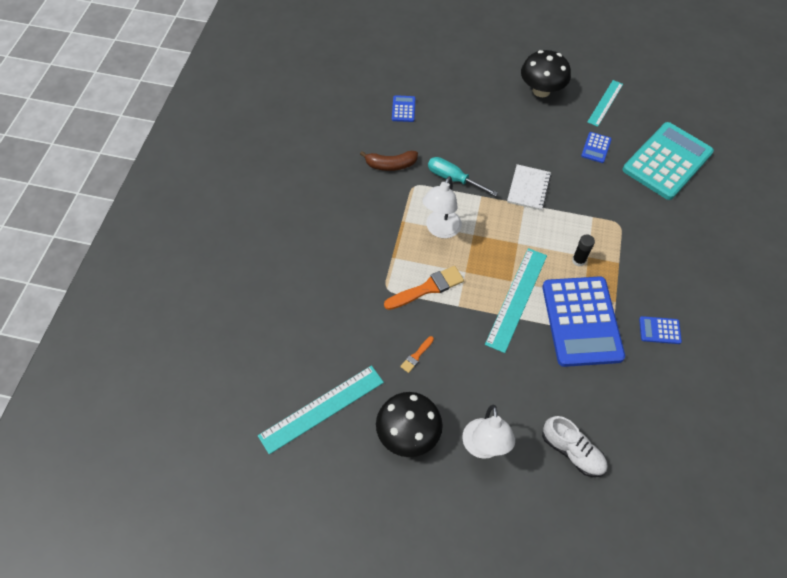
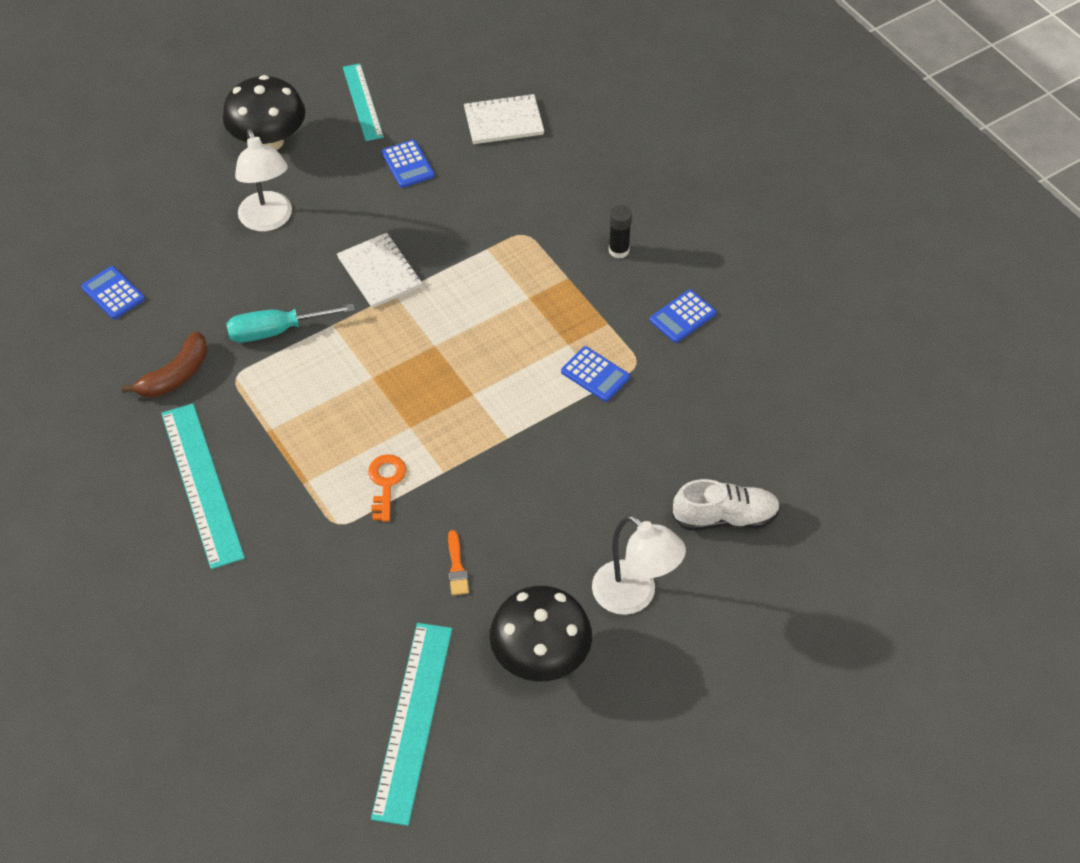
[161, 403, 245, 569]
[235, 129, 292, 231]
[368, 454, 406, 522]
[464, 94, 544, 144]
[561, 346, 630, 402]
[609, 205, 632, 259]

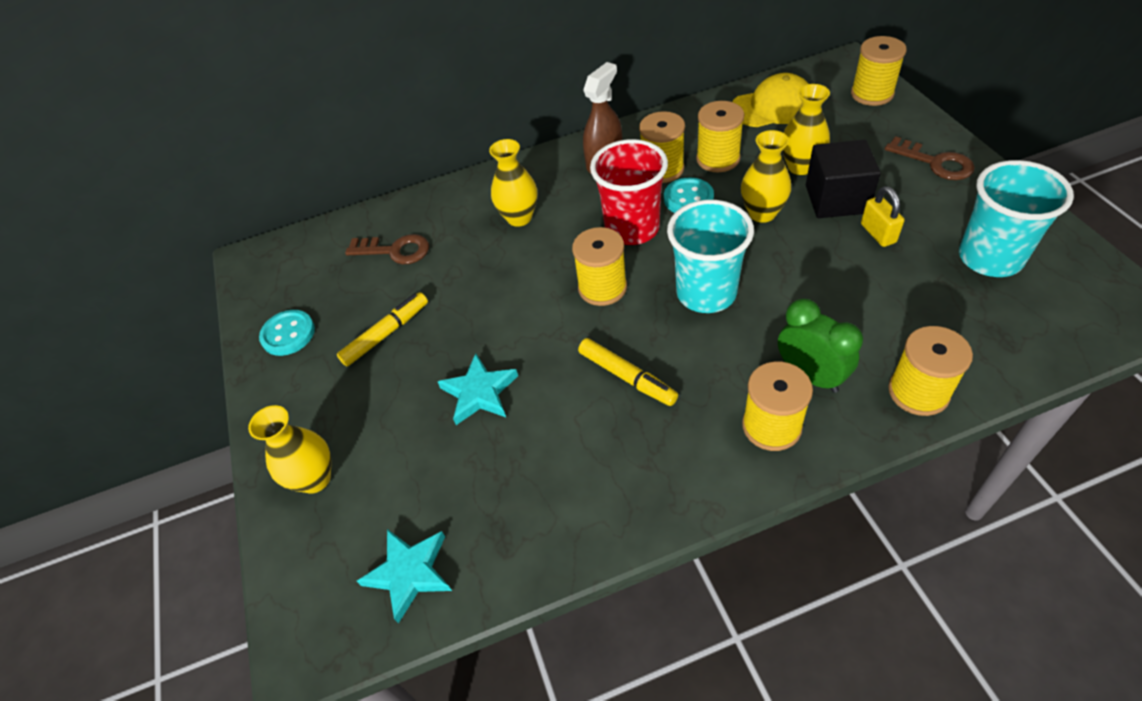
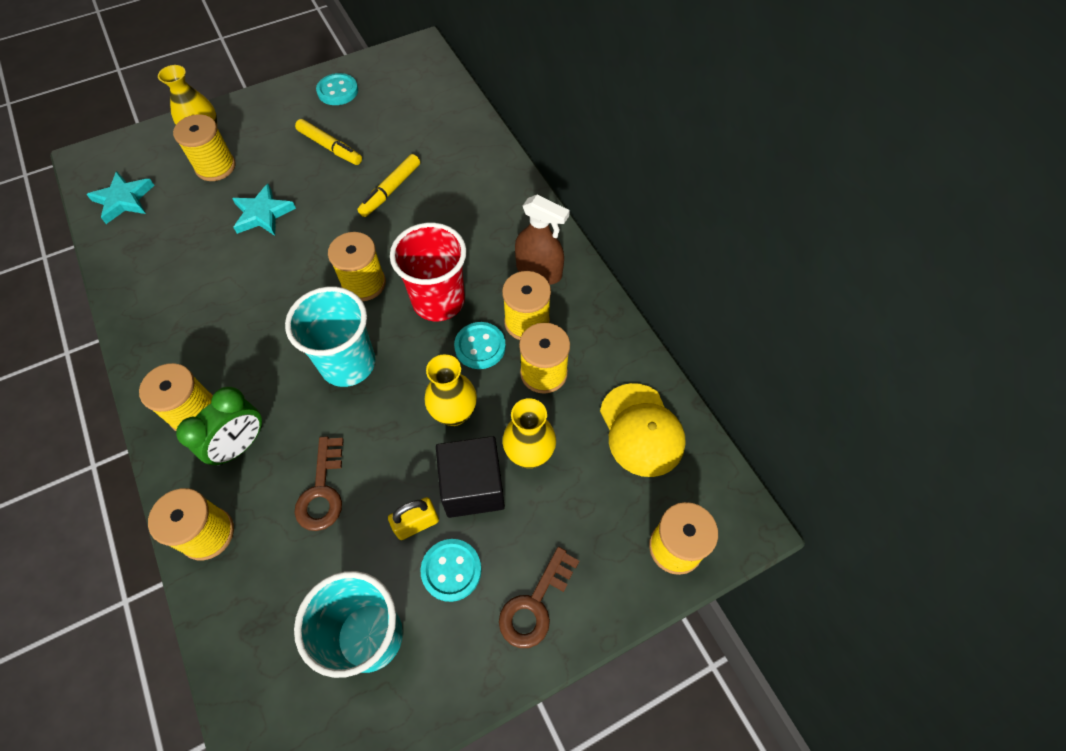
[173, 114, 236, 181]
[295, 437, 344, 531]
[357, 154, 420, 217]
[420, 539, 482, 602]
[489, 139, 537, 227] (first image)

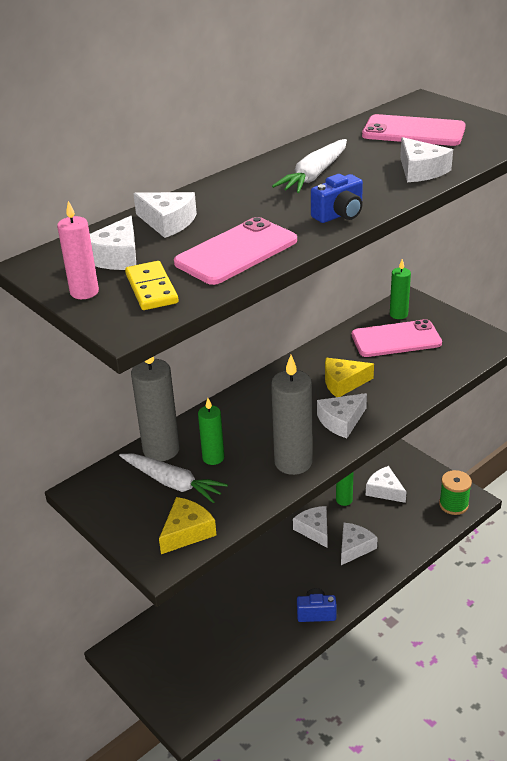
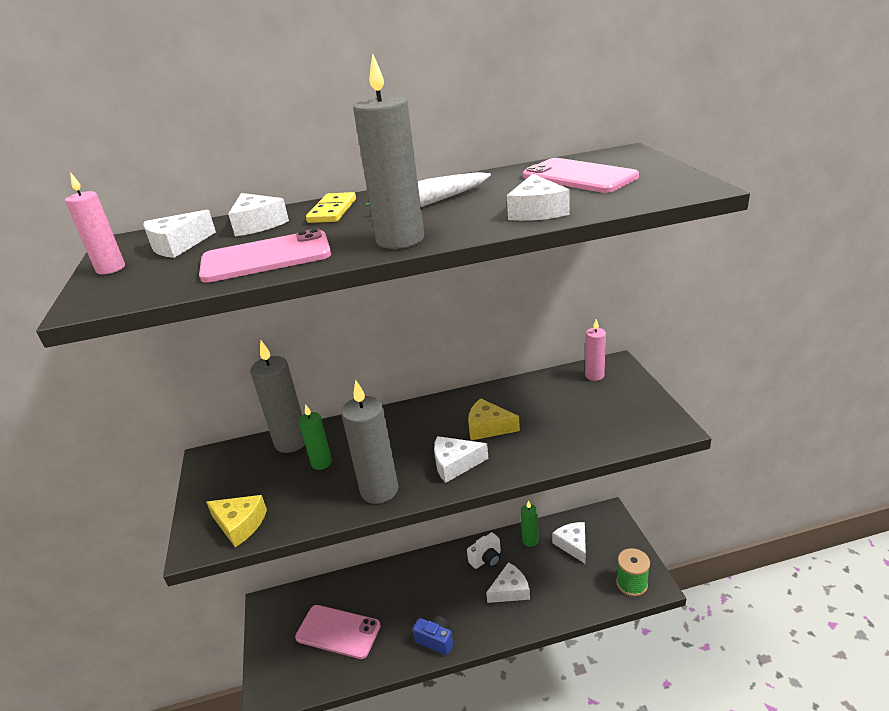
[206, 495, 267, 547]
[295, 605, 381, 659]
[306, 192, 356, 223]
[353, 54, 424, 249]
[467, 532, 501, 569]
[585, 319, 606, 381]
[119, 453, 228, 503] (first image)

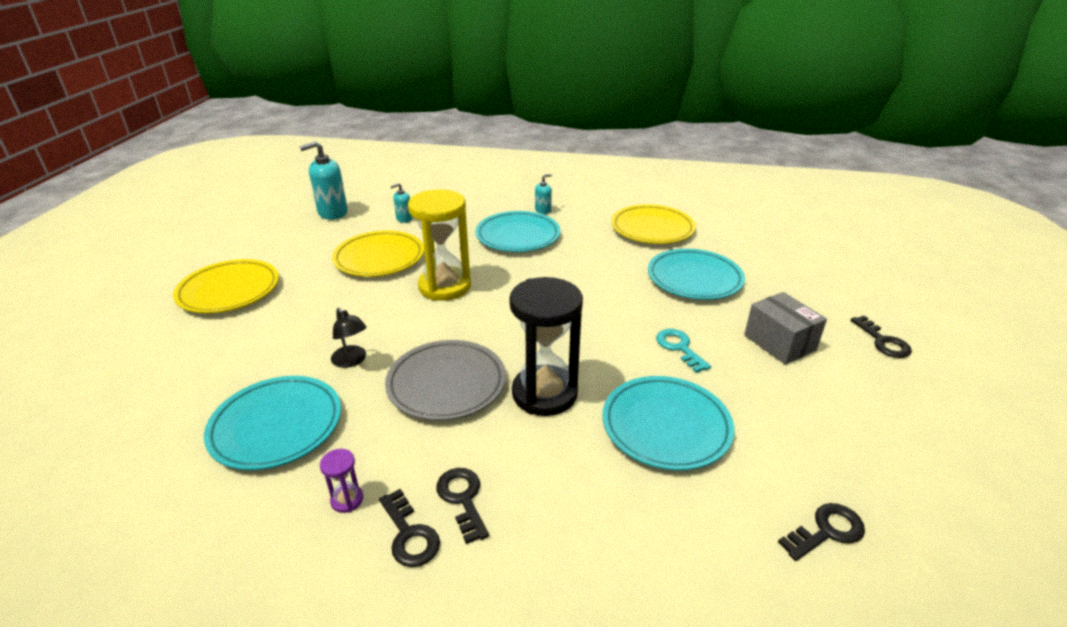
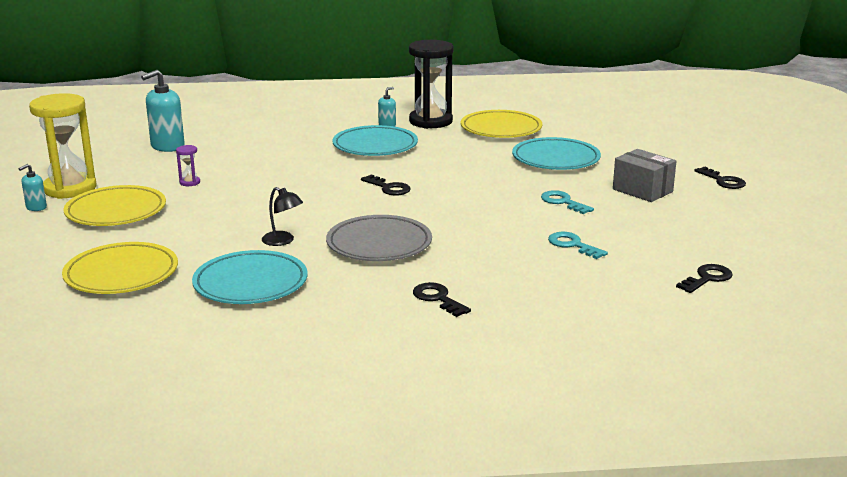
[18, 164, 47, 211]
[29, 93, 96, 199]
[62, 242, 178, 294]
[176, 145, 200, 186]
[361, 174, 411, 195]
[409, 40, 454, 129]
[548, 232, 608, 259]

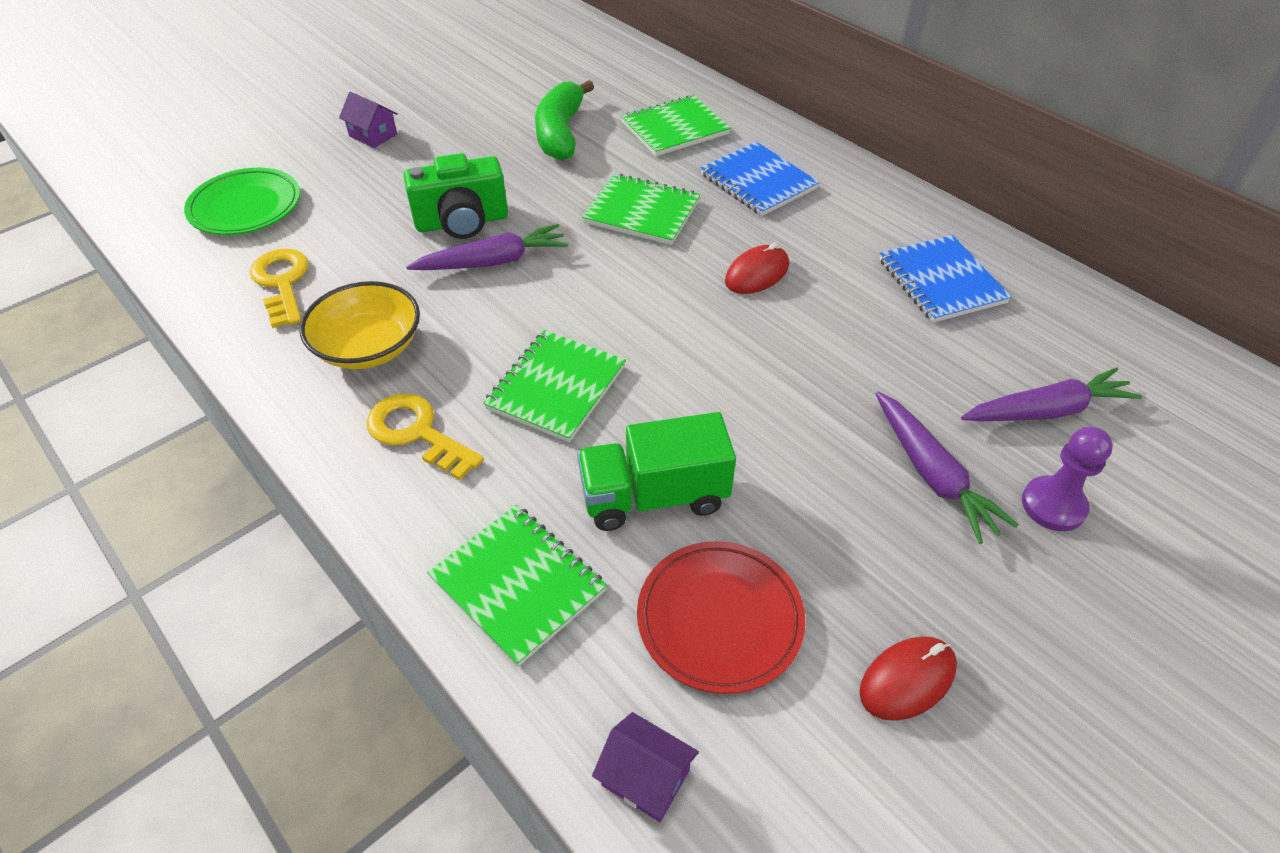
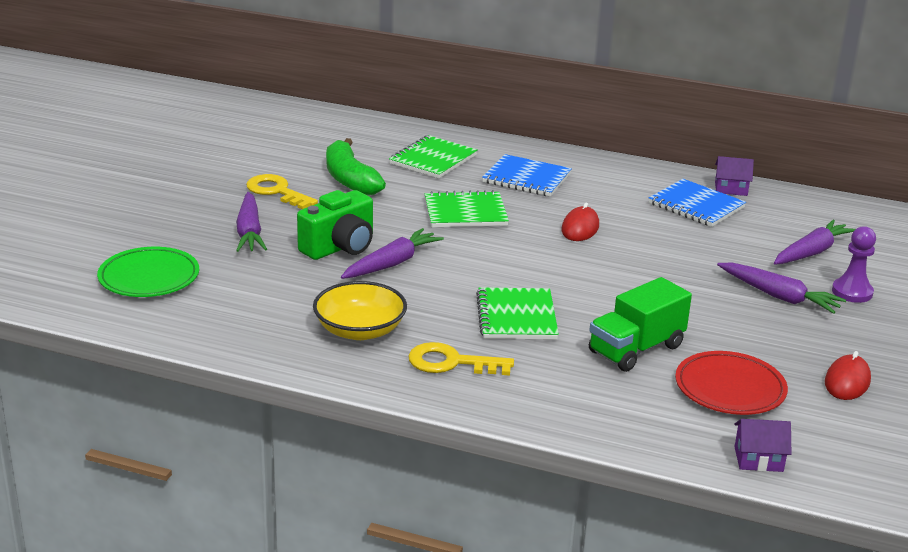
[236, 192, 267, 252]
[246, 174, 318, 209]
[715, 156, 754, 196]
[427, 505, 607, 667] (first image)

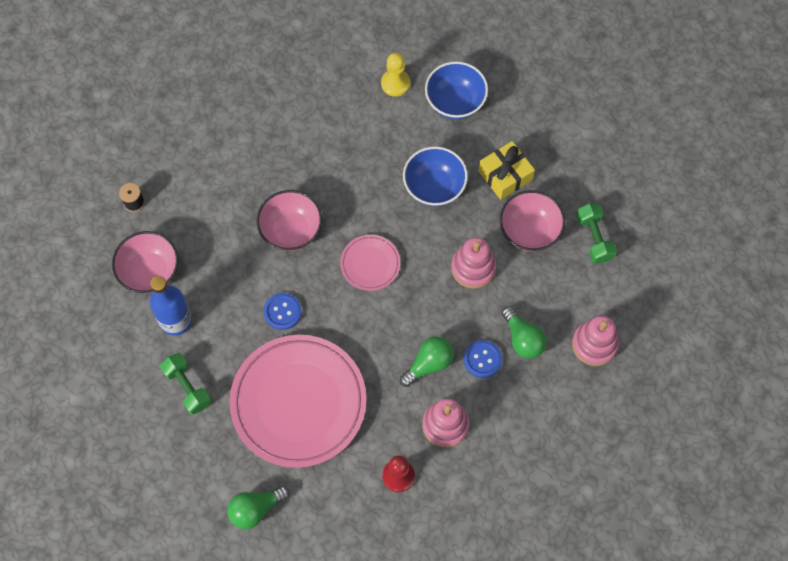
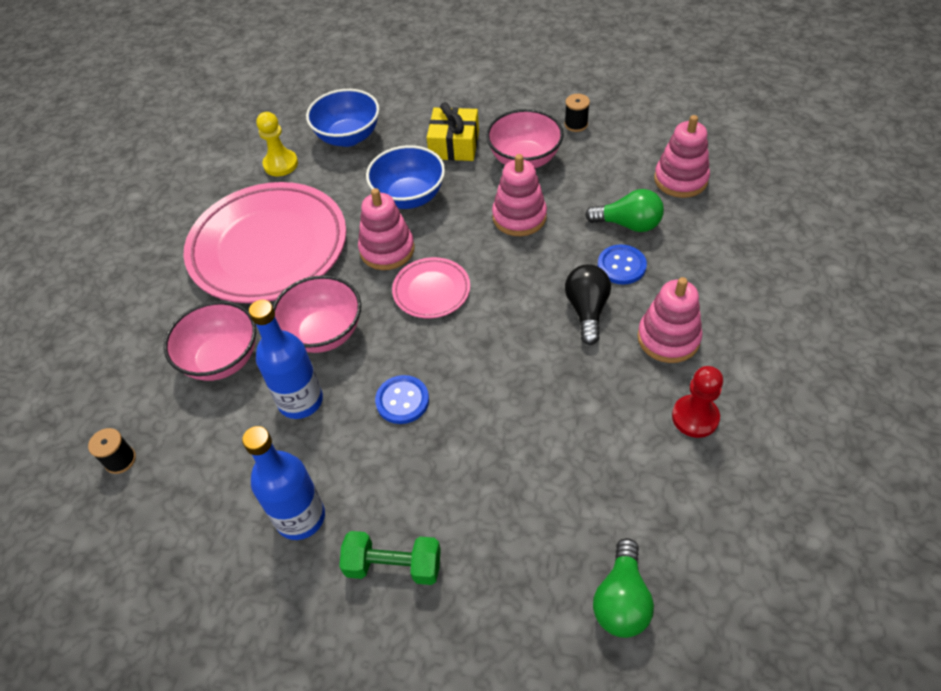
[164, 301, 256, 381]
[184, 182, 346, 303]
[249, 300, 323, 419]
[358, 188, 415, 270]
[564, 94, 590, 132]
[565, 264, 611, 345]

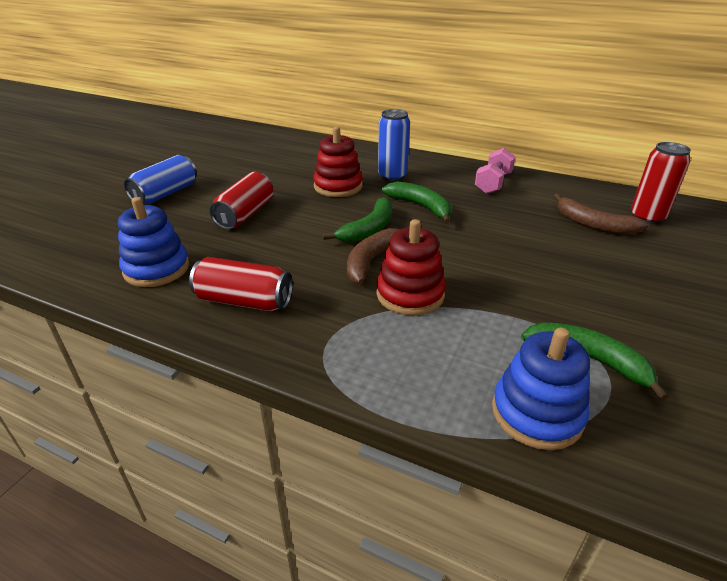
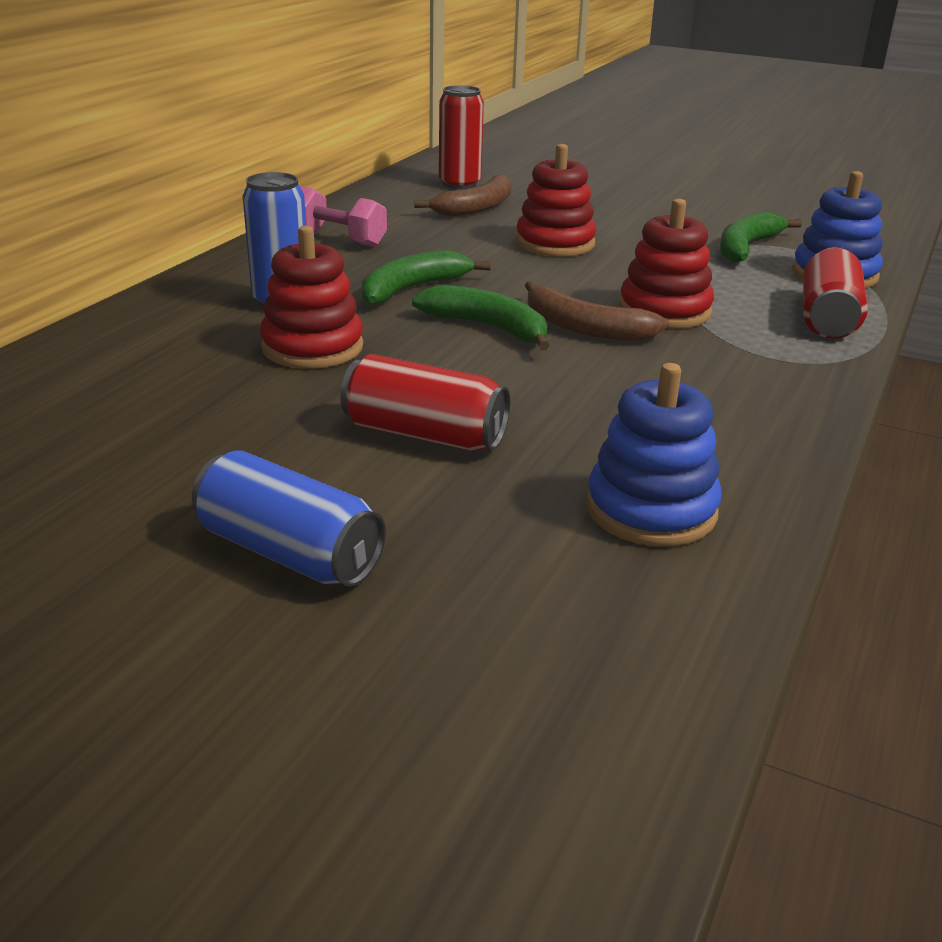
[516, 144, 597, 257]
[803, 247, 868, 339]

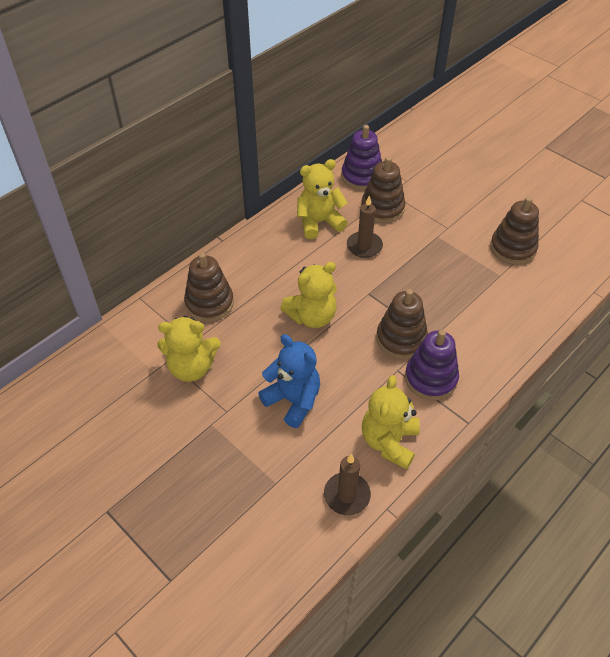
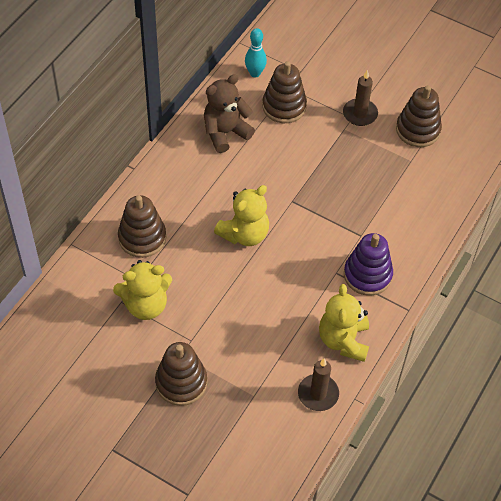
[155, 342, 207, 406]
[204, 74, 255, 153]
[245, 28, 267, 77]
[343, 70, 378, 126]
[258, 334, 320, 428] (first image)

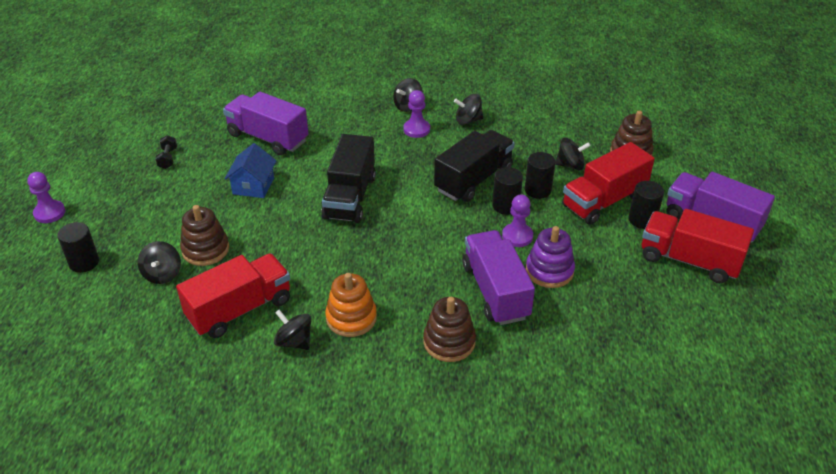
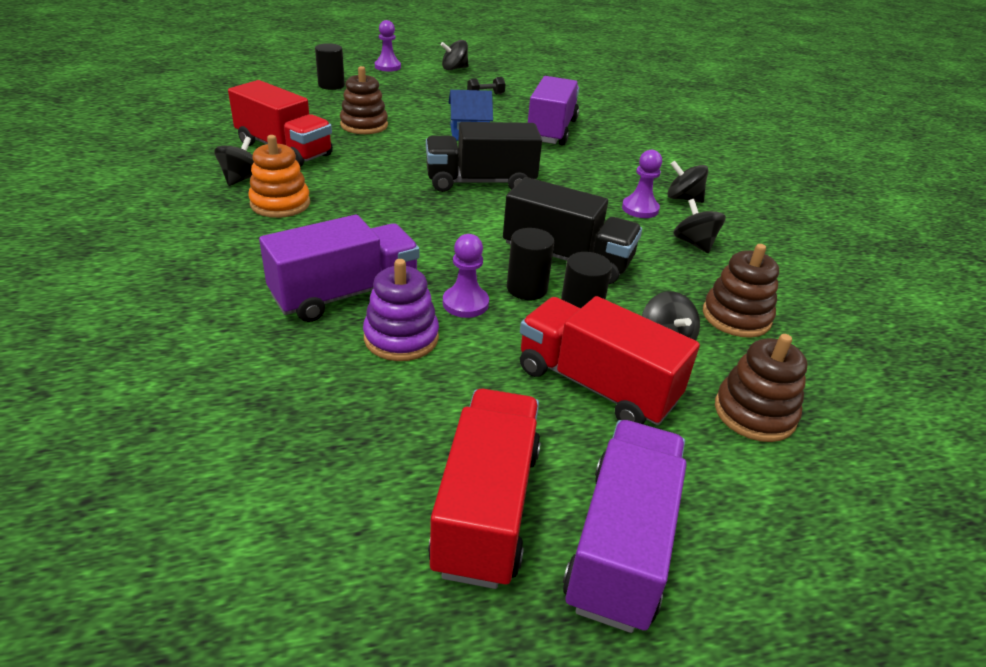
[441, 40, 469, 70]
[703, 244, 779, 338]
[628, 181, 664, 229] (first image)

